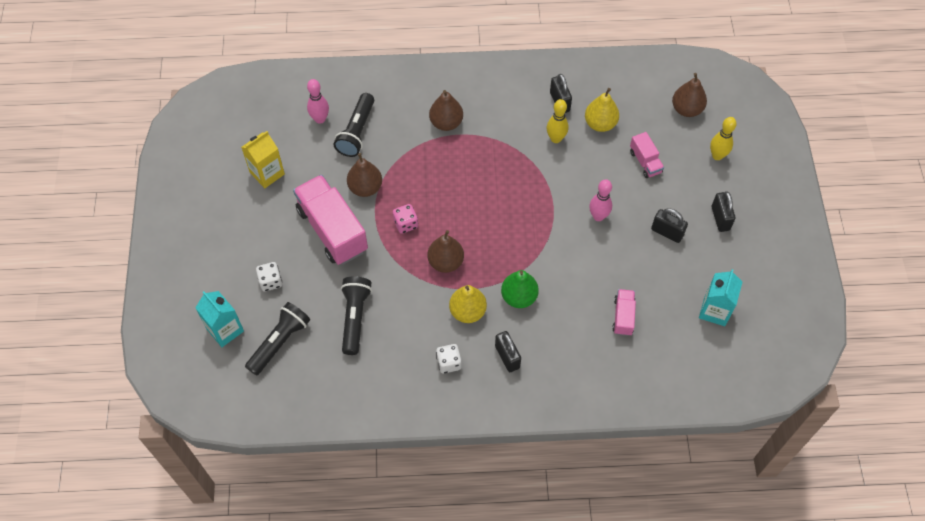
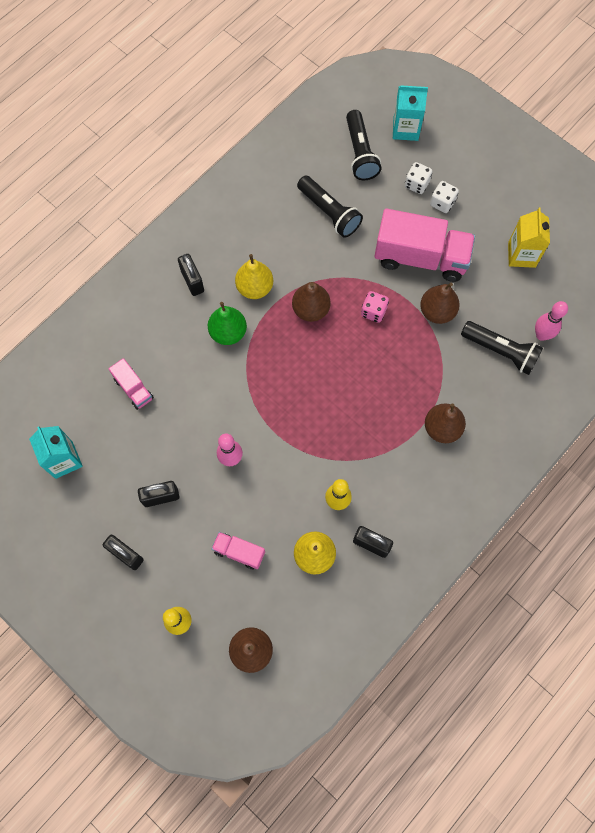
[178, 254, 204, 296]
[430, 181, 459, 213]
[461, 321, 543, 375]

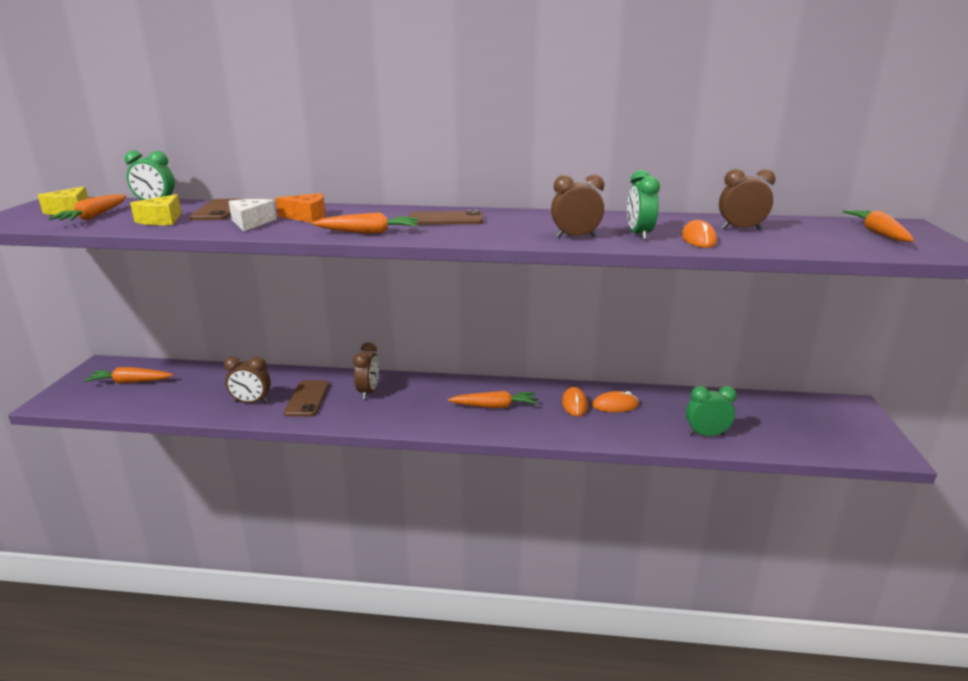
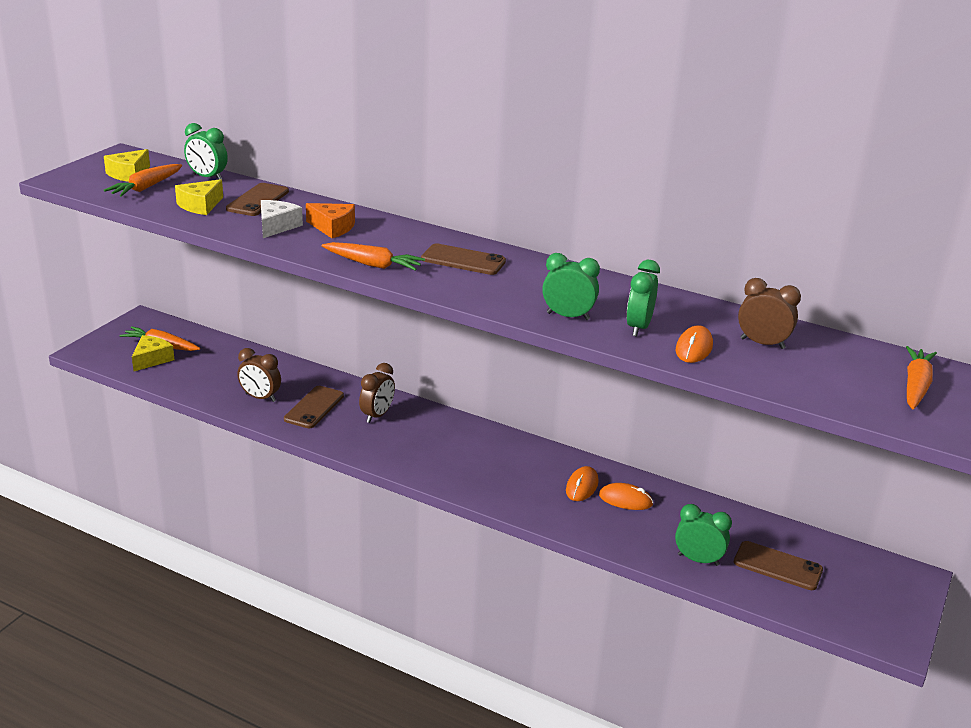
[132, 335, 174, 371]
[542, 253, 600, 320]
[734, 541, 823, 590]
[448, 391, 538, 408] (first image)

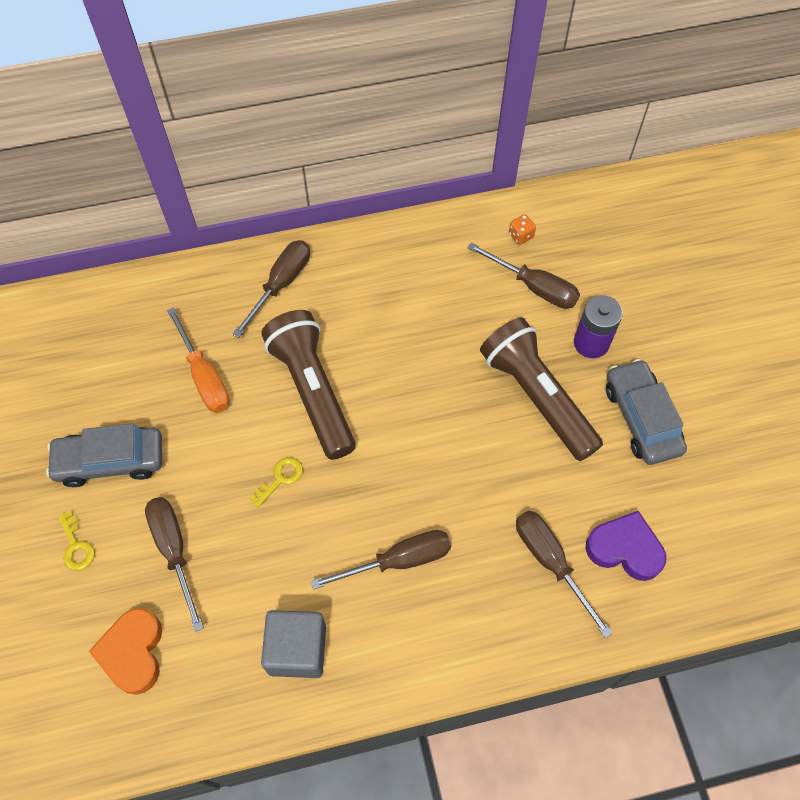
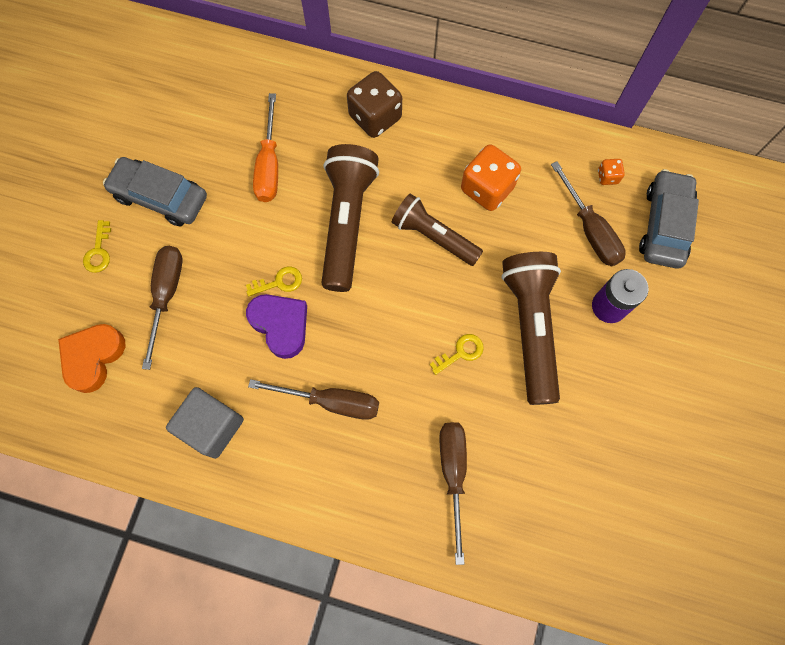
[246, 294, 307, 359]
[347, 71, 402, 138]
[392, 194, 483, 266]
[429, 334, 484, 375]
[461, 144, 521, 211]
[639, 169, 699, 268]

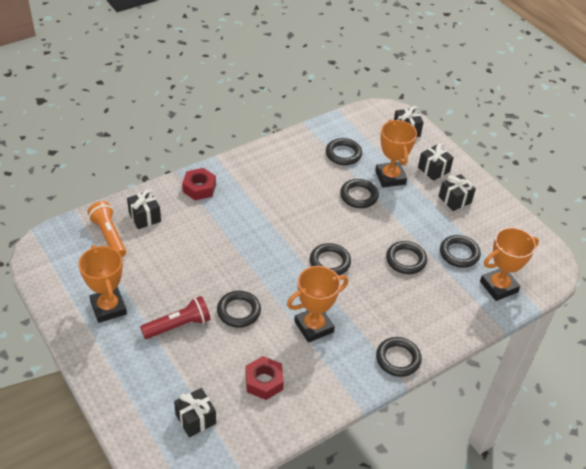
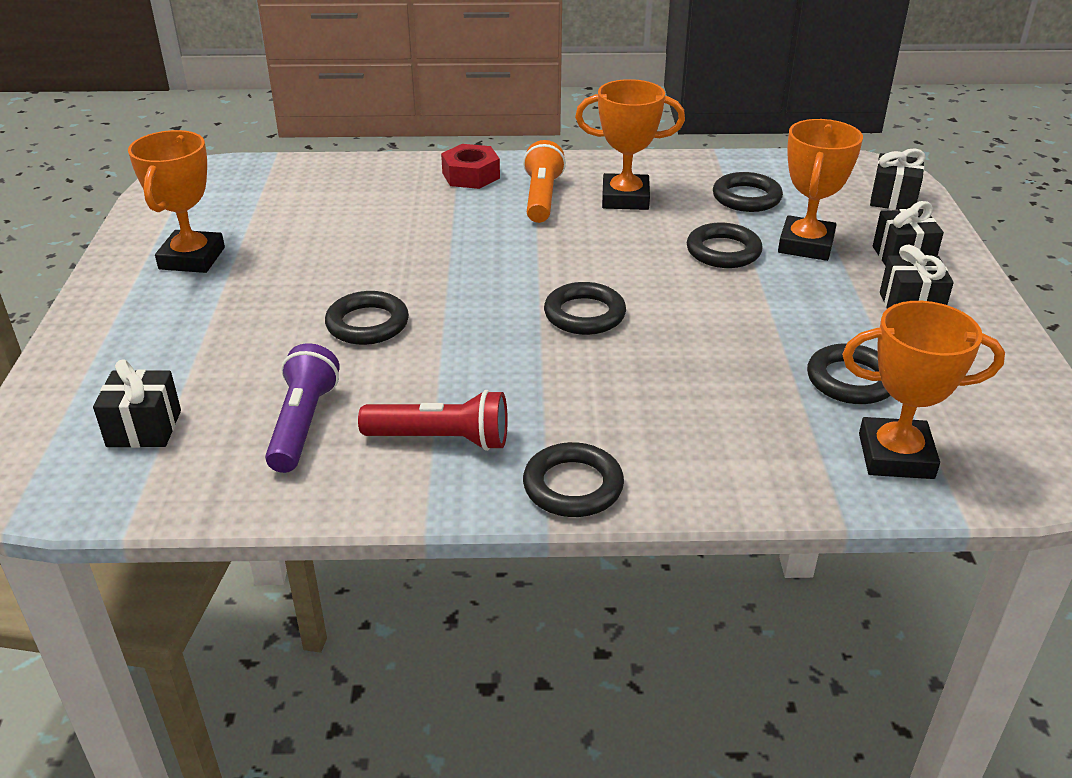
[265, 343, 340, 473]
[358, 390, 508, 451]
[523, 140, 566, 223]
[575, 79, 685, 210]
[127, 190, 161, 229] (first image)
[386, 241, 427, 274] (first image)

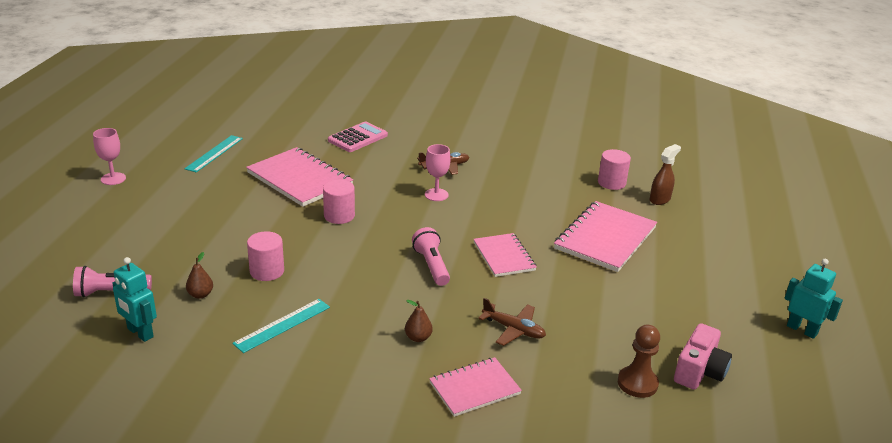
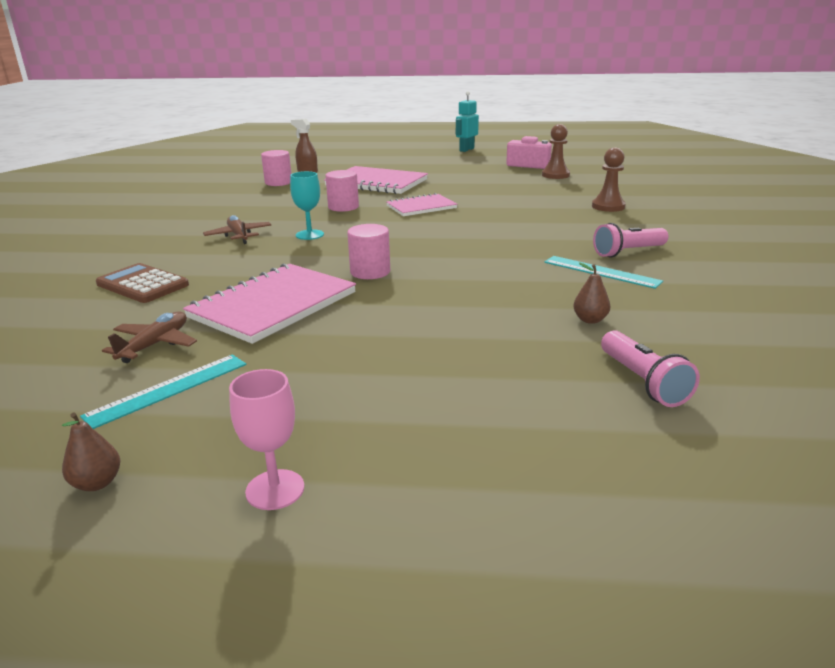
[62, 412, 121, 491]
[80, 354, 246, 429]
[96, 263, 189, 303]
[102, 312, 197, 363]
[290, 171, 324, 240]
[325, 170, 359, 212]
[592, 147, 626, 212]
[593, 223, 668, 257]
[112, 257, 157, 342] (first image)

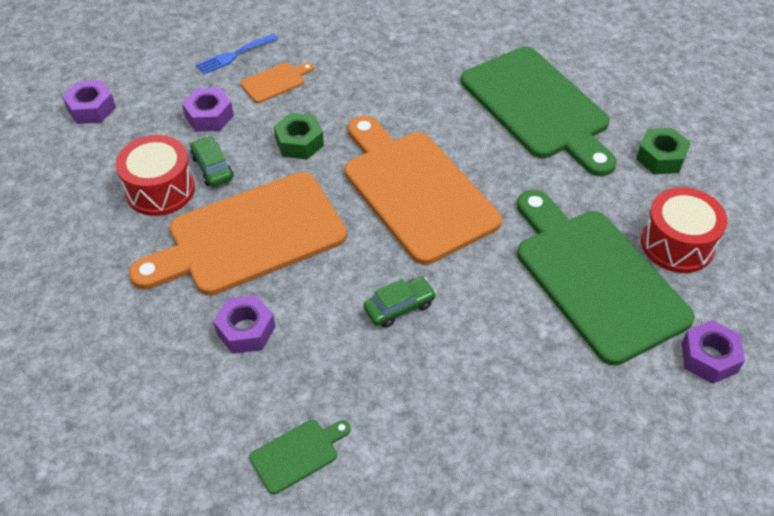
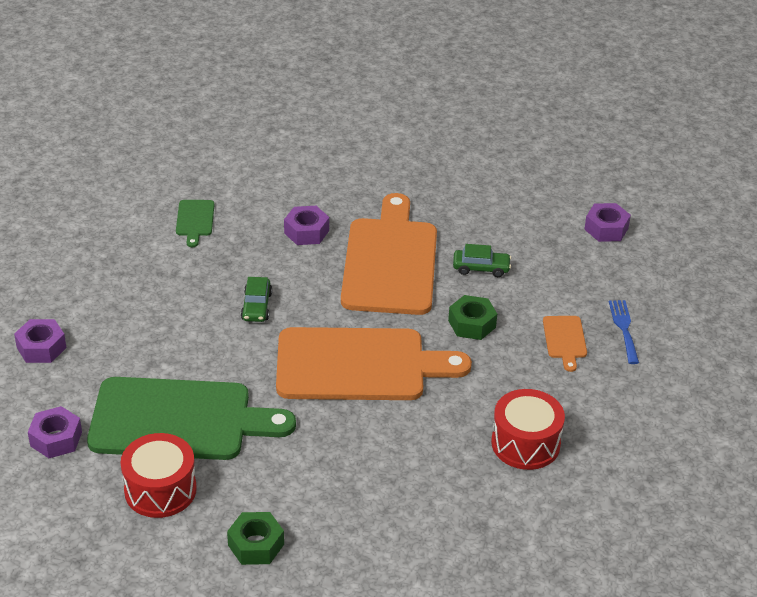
[14, 319, 66, 363]
[491, 389, 565, 470]
[461, 47, 617, 176] (first image)

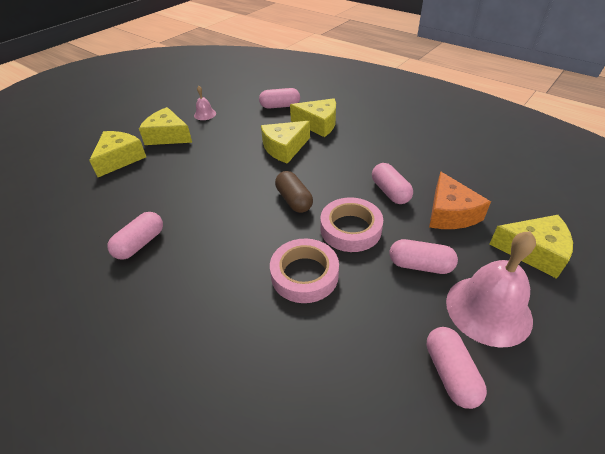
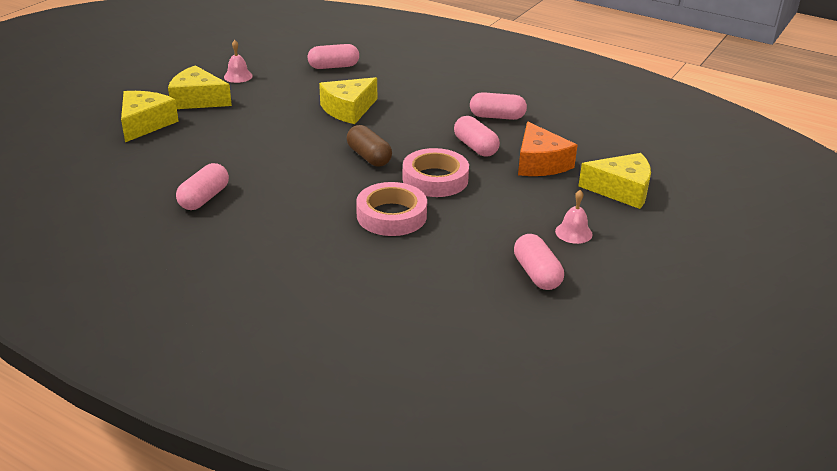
[470, 92, 527, 120]
[555, 190, 592, 244]
[290, 98, 336, 137] (first image)

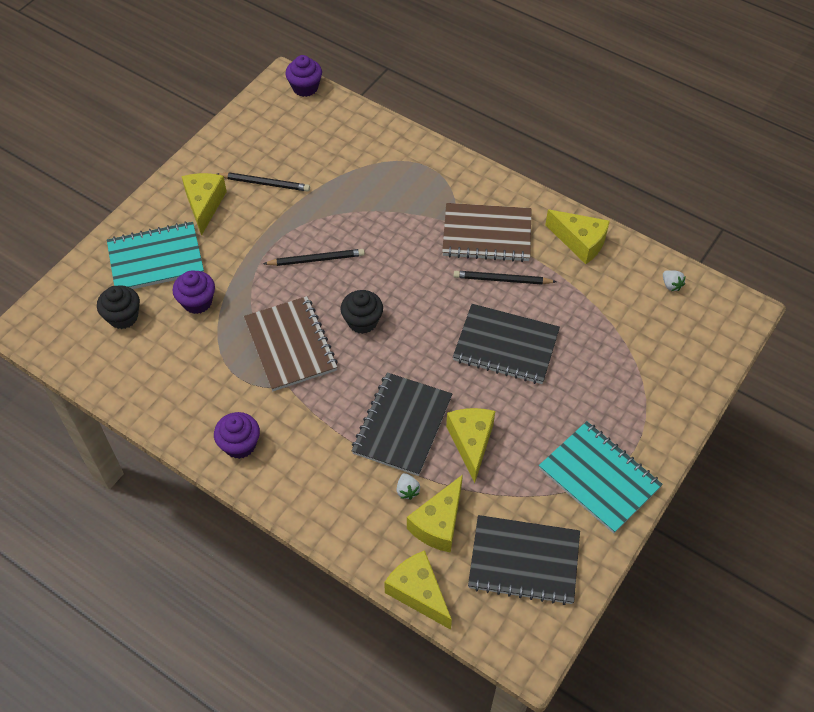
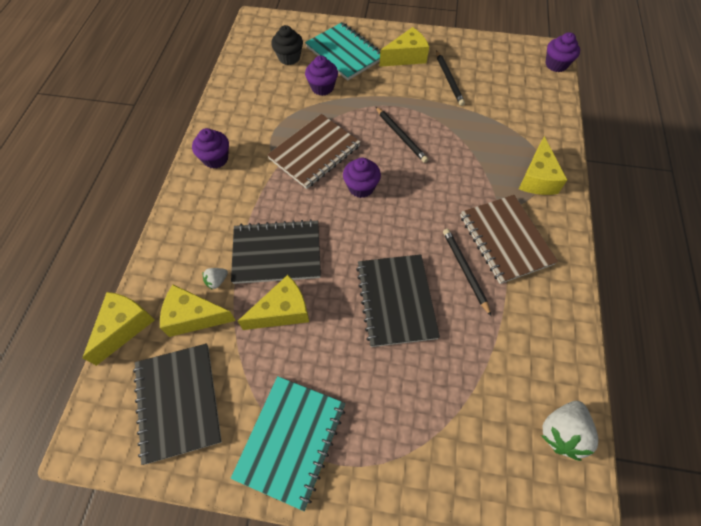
[343, 158, 381, 198]
[519, 136, 567, 195]
[541, 401, 598, 461]

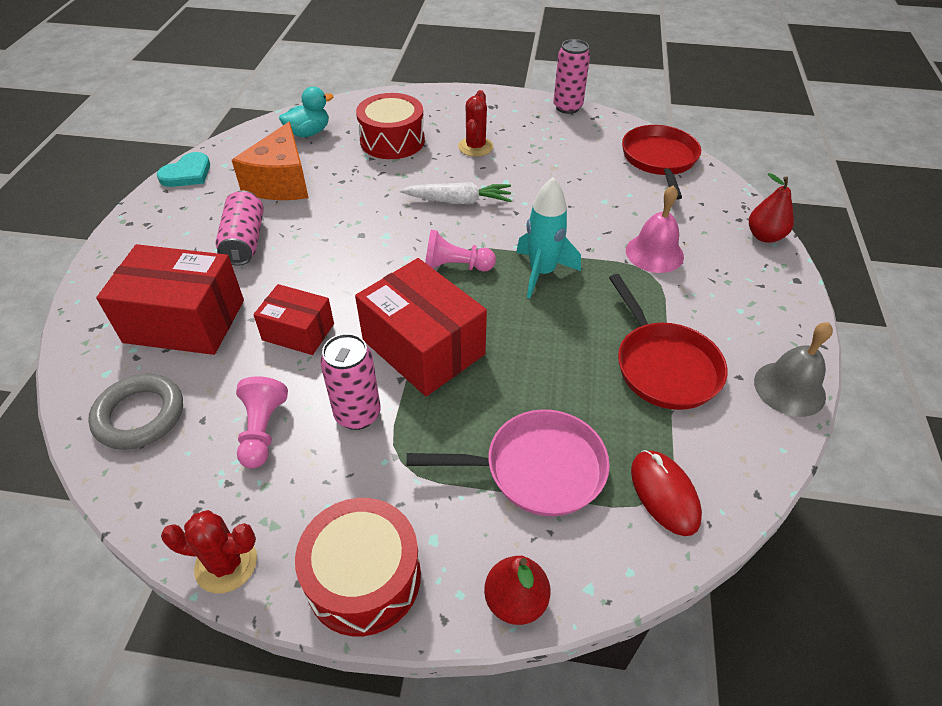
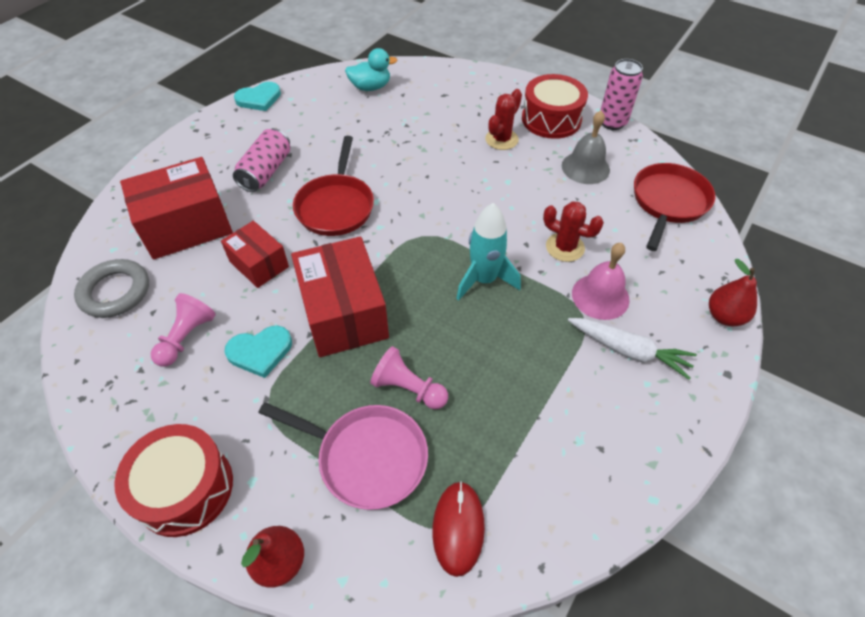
[120, 157, 233, 260]
[225, 326, 292, 378]
[293, 136, 374, 236]
[370, 346, 448, 409]
[522, 74, 588, 139]
[543, 201, 604, 262]
[562, 111, 610, 184]
[568, 318, 697, 380]
[232, 122, 308, 200] (first image)

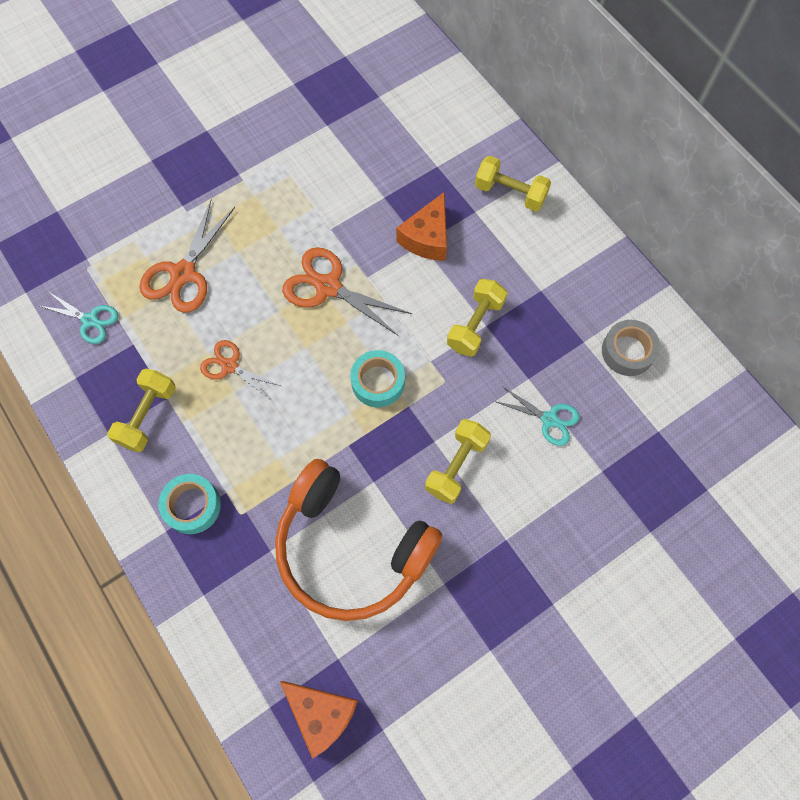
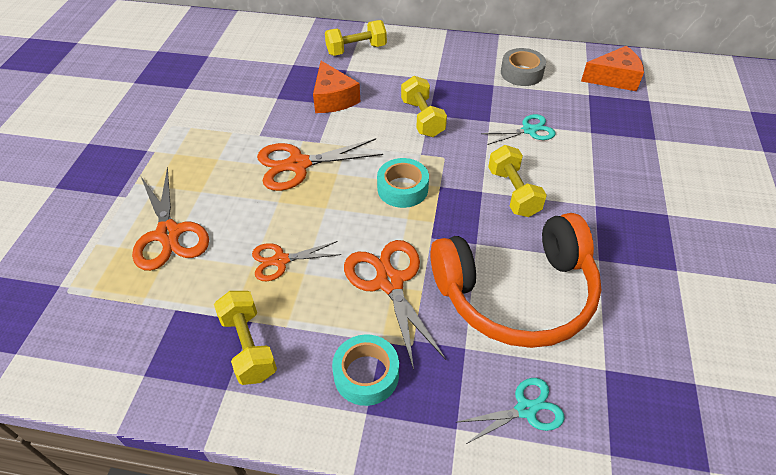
[344, 240, 446, 370]
[458, 378, 565, 445]
[581, 46, 644, 91]

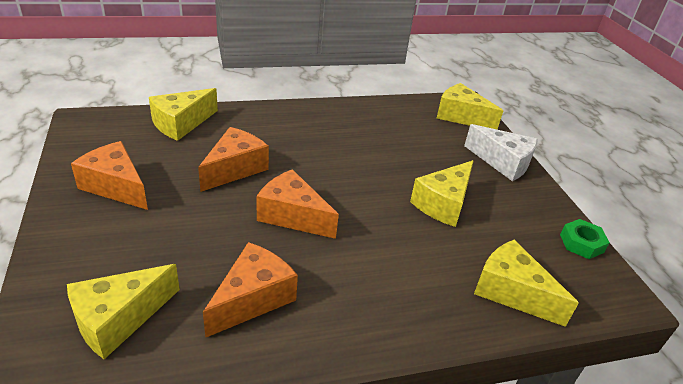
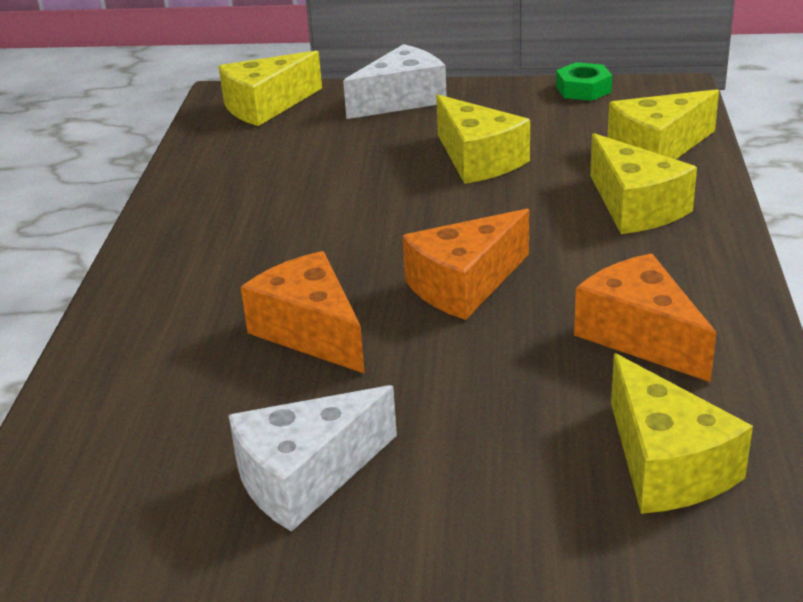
[229, 385, 397, 532]
[590, 133, 697, 234]

